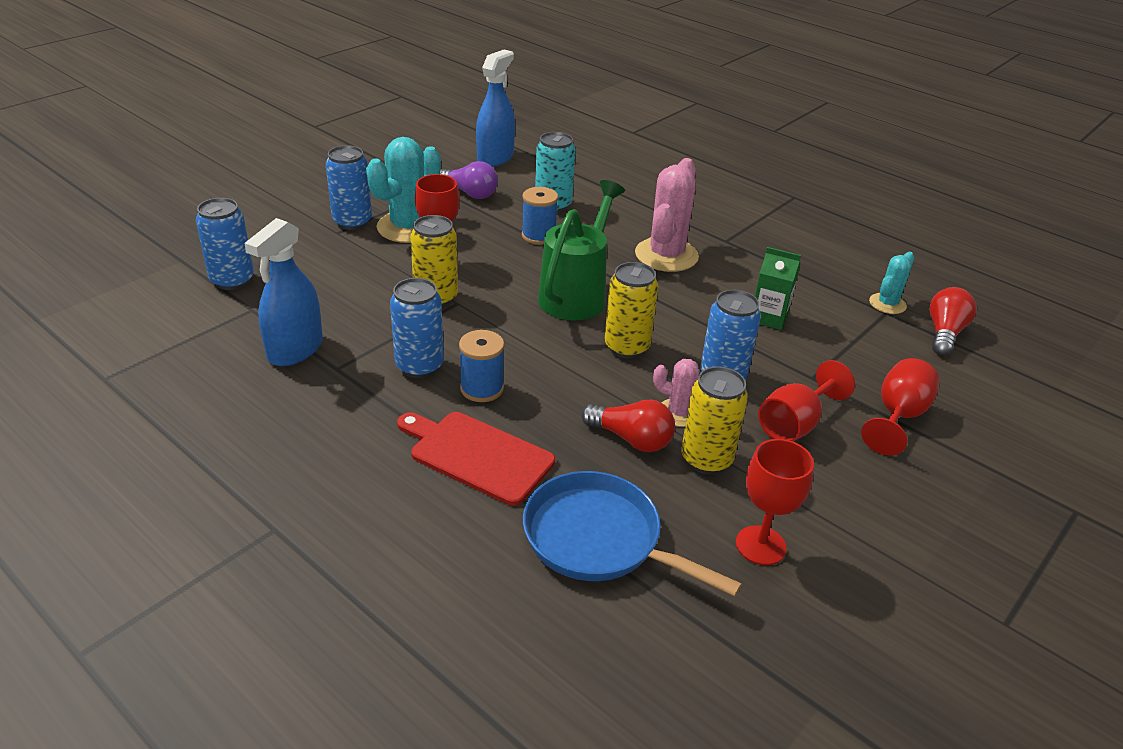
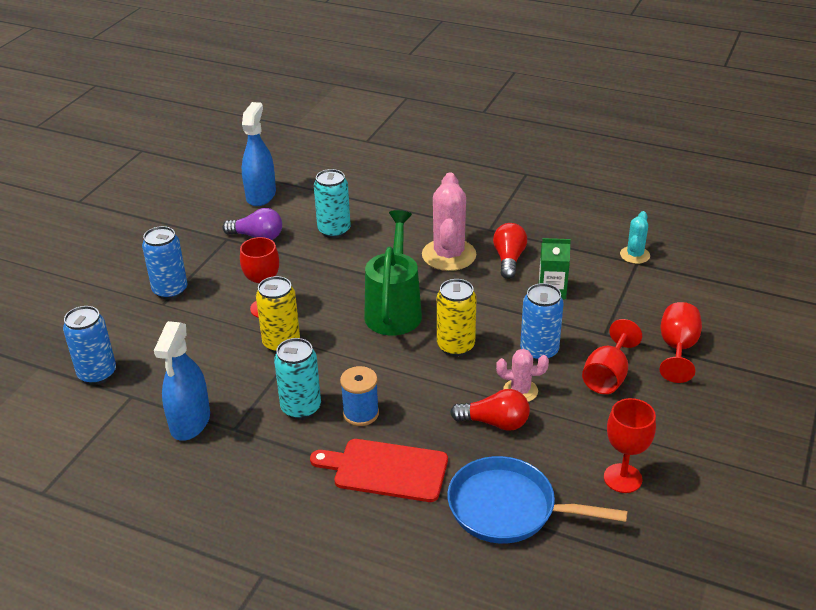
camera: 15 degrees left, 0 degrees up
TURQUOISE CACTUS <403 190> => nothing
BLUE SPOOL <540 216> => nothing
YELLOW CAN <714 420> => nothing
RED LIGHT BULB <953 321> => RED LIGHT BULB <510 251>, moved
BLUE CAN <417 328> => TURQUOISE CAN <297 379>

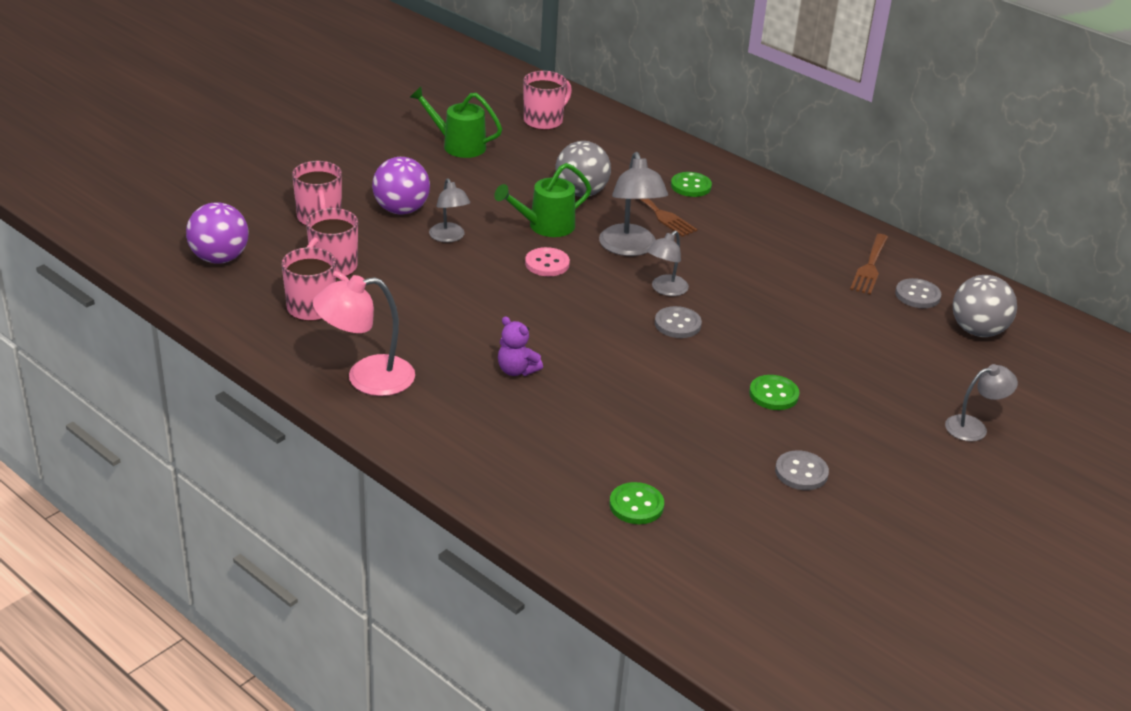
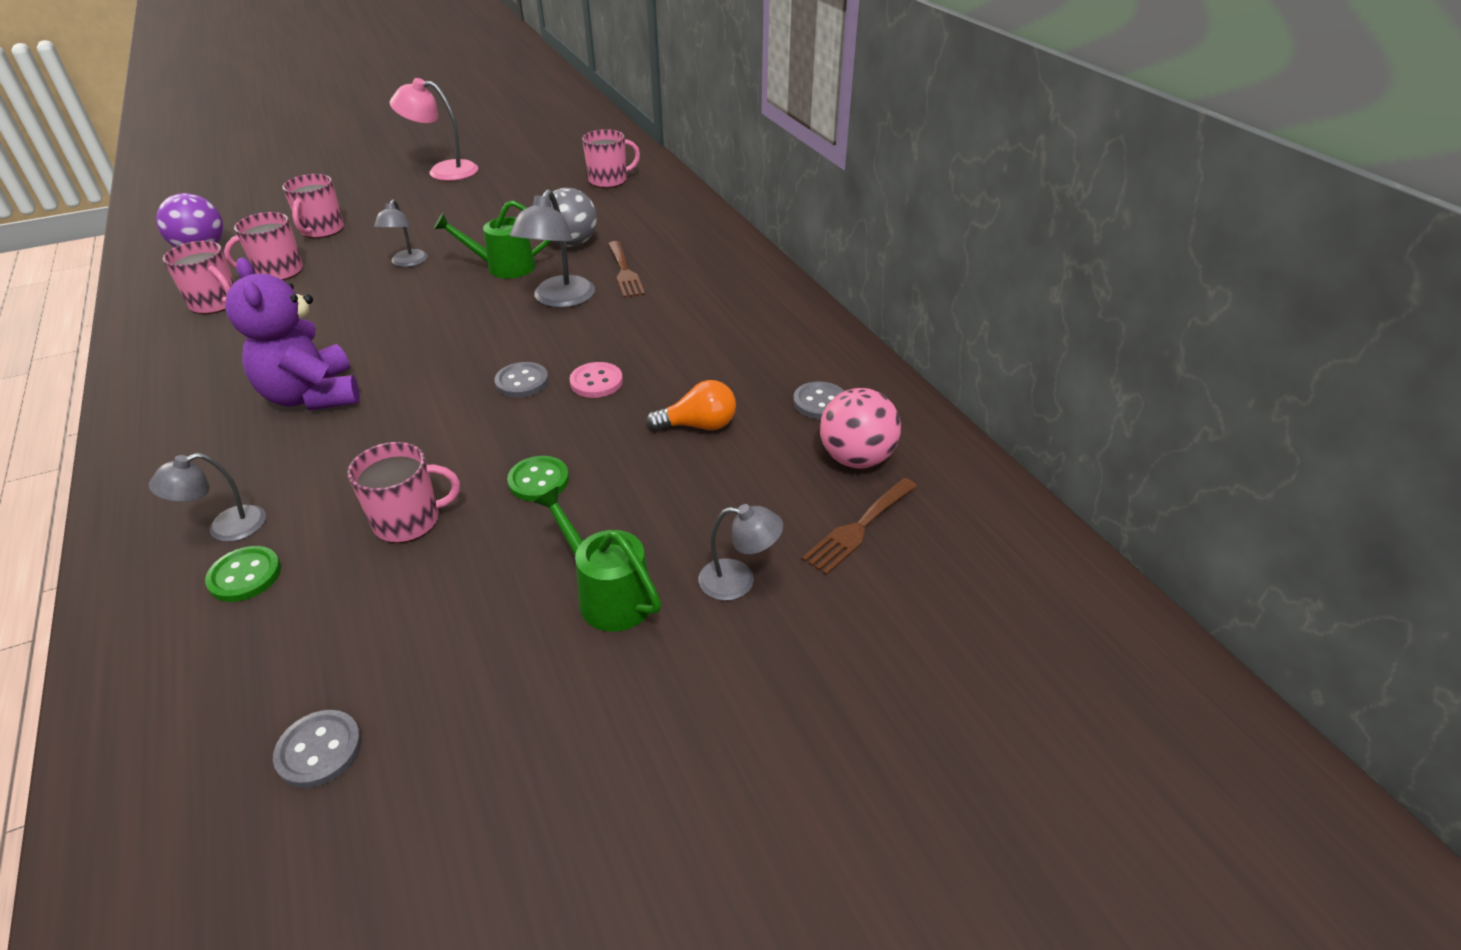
camera: 25 degrees right, 5 degrees up
PURPLE BALL <401 185> => nothing
GREEN BUTTON <691 184> => nothing
nothing => PINK MUG <404 492>
nothing => ORANGE LIGHT BULB <691 405>
PINK LAMP <364 335> => PINK LAMP <434 129>, moved
GREEN WATERING CAN <455 122> => GREEN WATERING CAN <597 559>, moved
PINK BUTTON <547 261> => PINK BUTTON <596 380>, moved
GREY LAMP <668 263> => GREY LAMP <207 497>, moved
GREY BUTTON <802 470> => GREY BUTTON <317 749>, moved
BROWN FORK <869 264> => BROWN FORK <859 526>, moved
GREY BALL <985 306> => PINK BALL <860 428>
PURPLE TEDDY BEAR <520 346> => PURPLE TEDDY BEAR <292 333>, x2.08

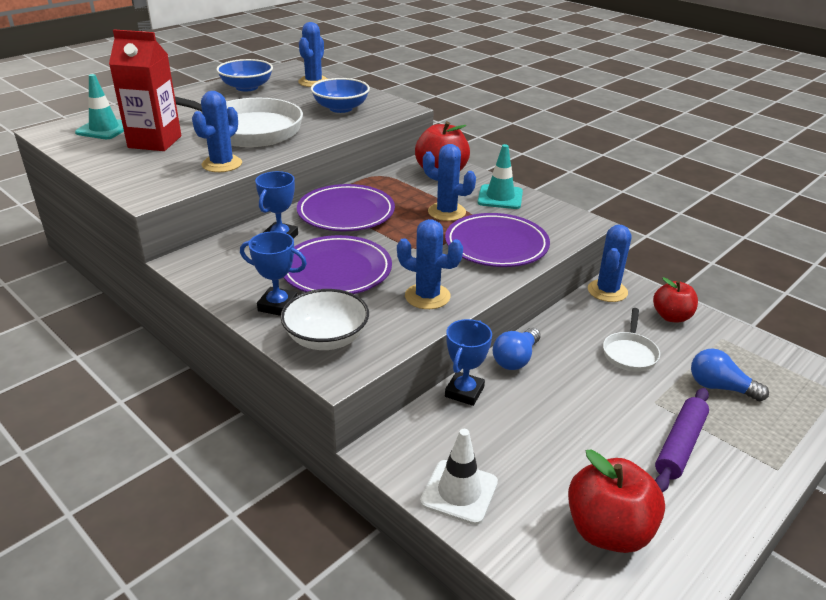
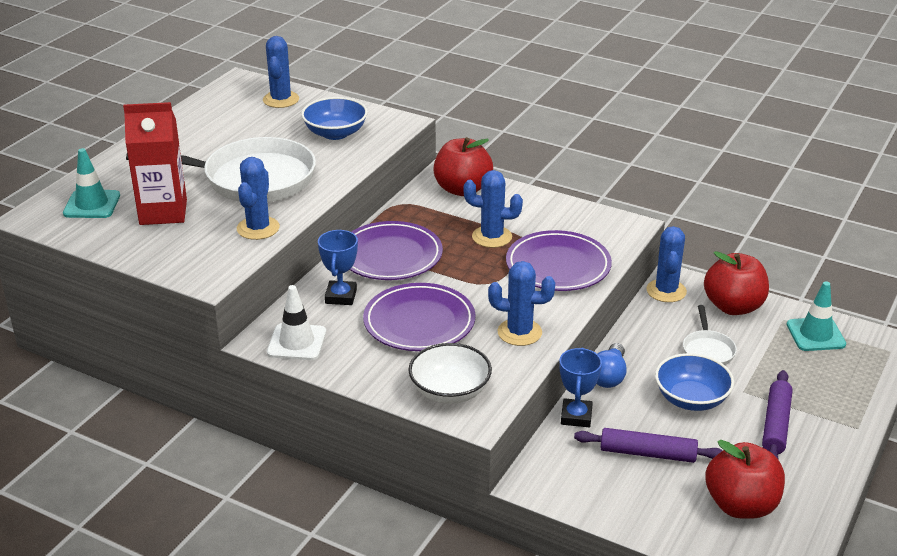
camera: 15 degrees left, 0 degrees up
BLUE TROPHY <273 273> => nothing
BLUE LIGHT BULB <730 374> => nothing
nothing => PURPLE ROLLING PIN <648 445>
BLUE BOWL <244 75> => BLUE BOWL <694 382>, moved
WHITE TRAFFIC CONE <459 477> => WHITE TRAFFIC CONE <296 322>, moved
TURQUOISE TRAFFIC CONE <500 176> => TURQUOISE TRAFFIC CONE <816 316>, moved
RED APPLE <675 300> => RED APPLE <736 283>, x1.54

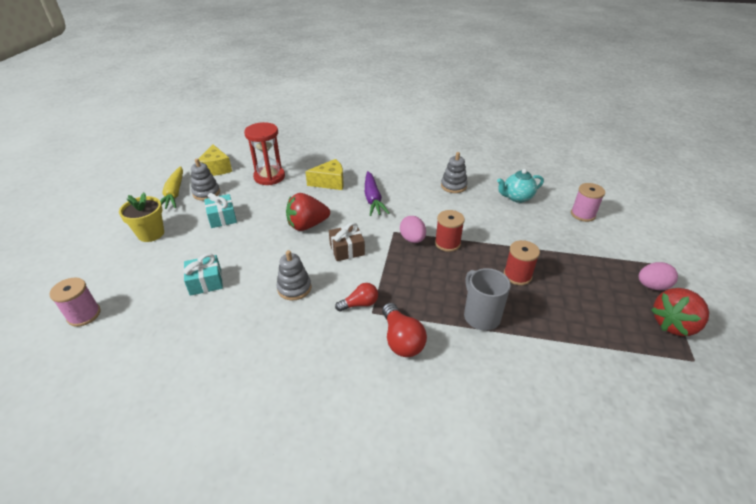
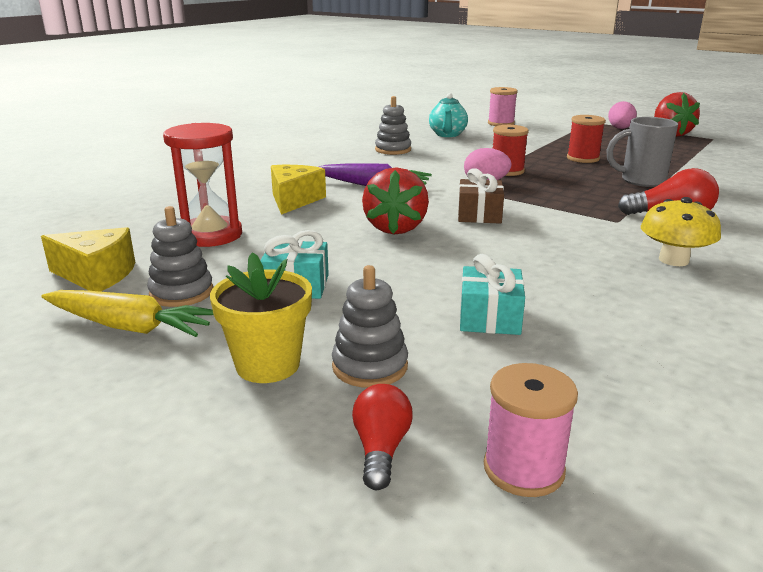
camera: 65 degrees left, 15 degrees down
nothing => YELLOW MUSHROOM <681 231>
GREY STACKING TOY <294 275> => GREY STACKING TOY <370 326>, moved
RED LIGHT BULB <356 297> => RED LIGHT BULB <382 437>, moved

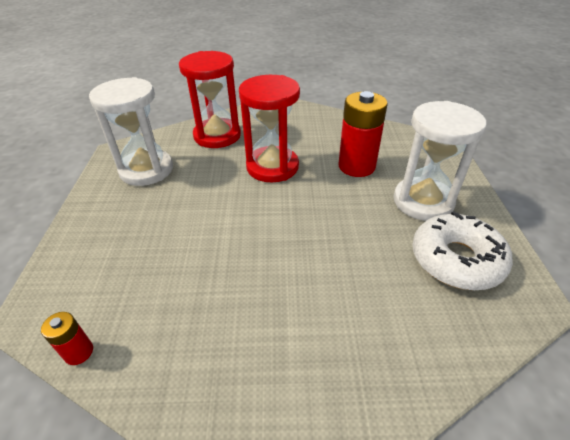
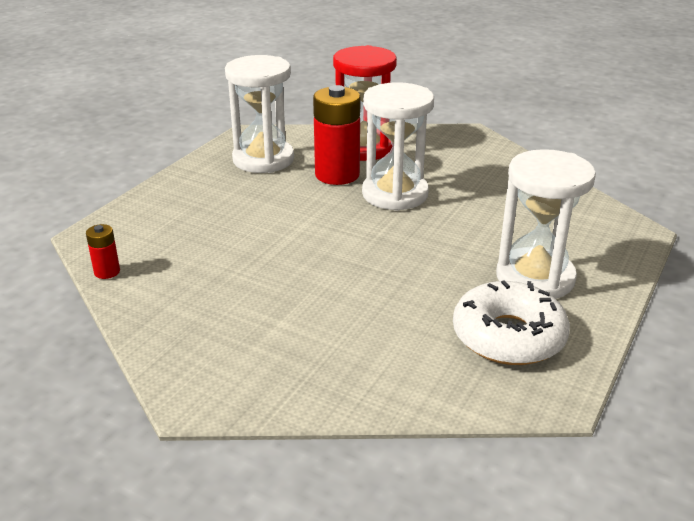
camera: 30 degrees right, 10 degrees down
RED BATTERY <363 134> => RED BATTERY <336 135>, moved
RED HOURGLASS <269 128> => WHITE HOURGLASS <398 146>

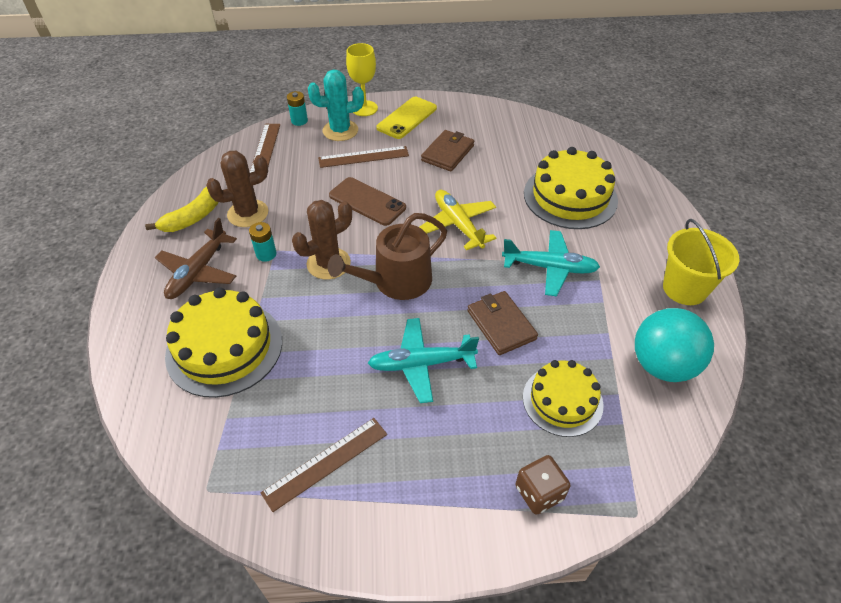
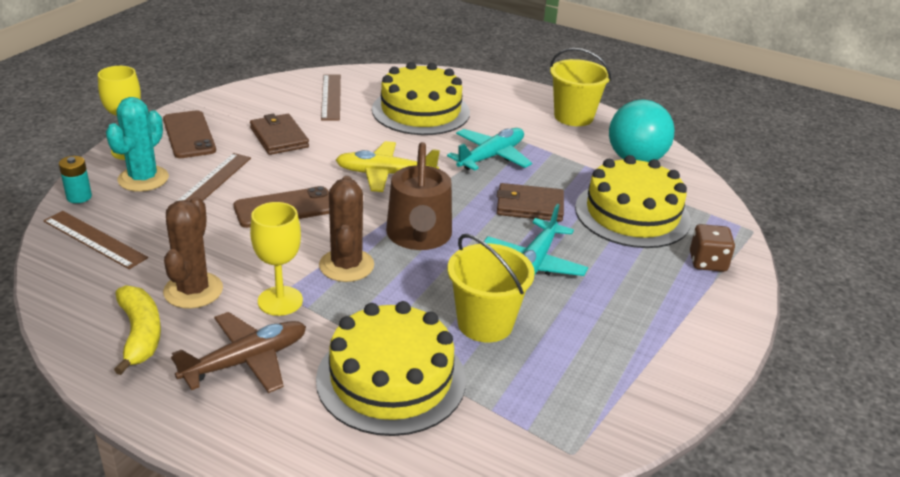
camera: 60 degrees left, 15 degrees down
nothing => YELLOW BUCKET <491 288>
BROWN RULER <323 465> => BROWN RULER <331 97>, moved
TURQUOISE BATTERY <263 242> => YELLOW GOBLET <276 259>
YELLOW PHONE <406 118> => BROWN PHONE <189 134>
BROWN PLANE <196 258> => BROWN PLANE <238 352>, 90 degrees counterclockwise
YELLOW CAKE <563 398> => YELLOW CAKE <633 201>, x1.53

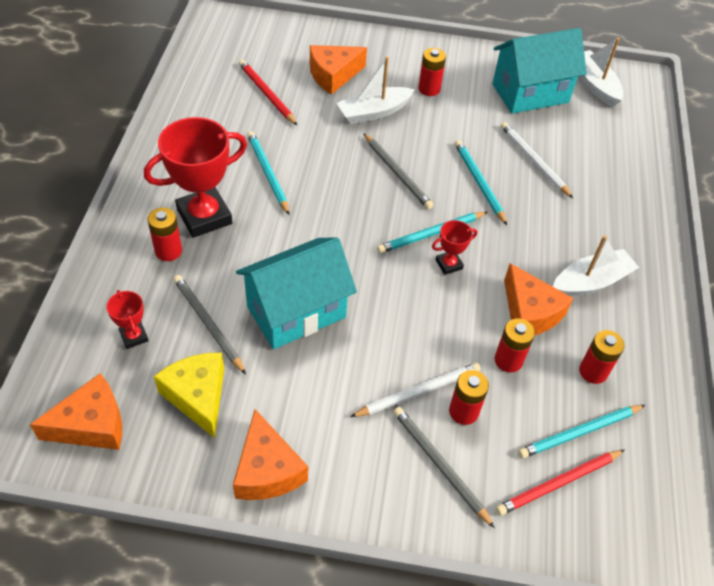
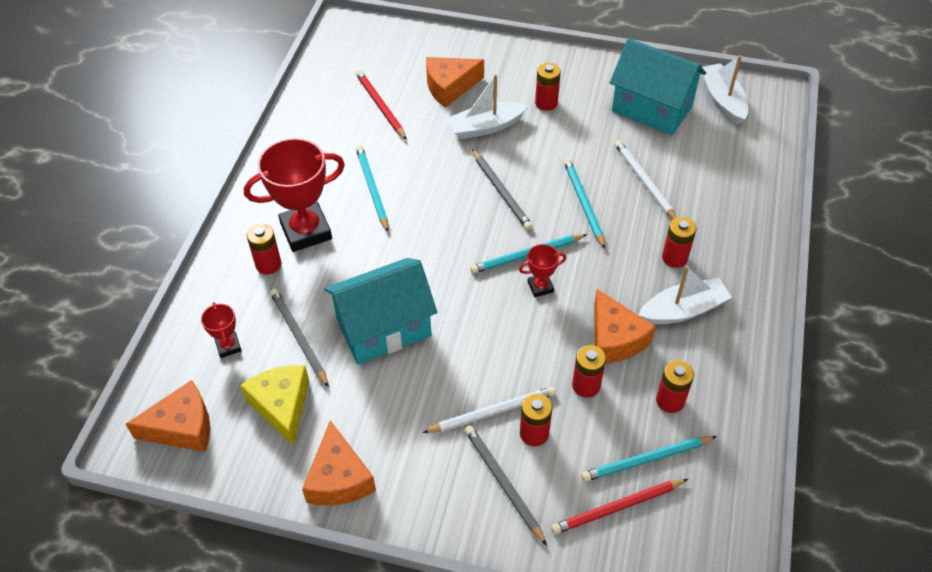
camera: 10 degrees right, 0 degrees up
nothing => RED BATTERY <679 242>
TURQUOISE HOUSE <539 71> => TURQUOISE HOUSE <658 86>, 45 degrees clockwise

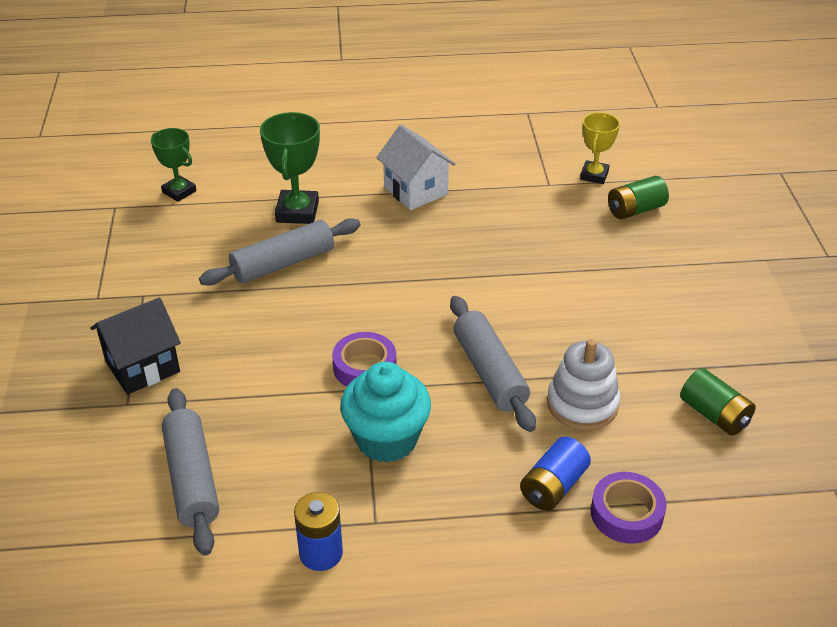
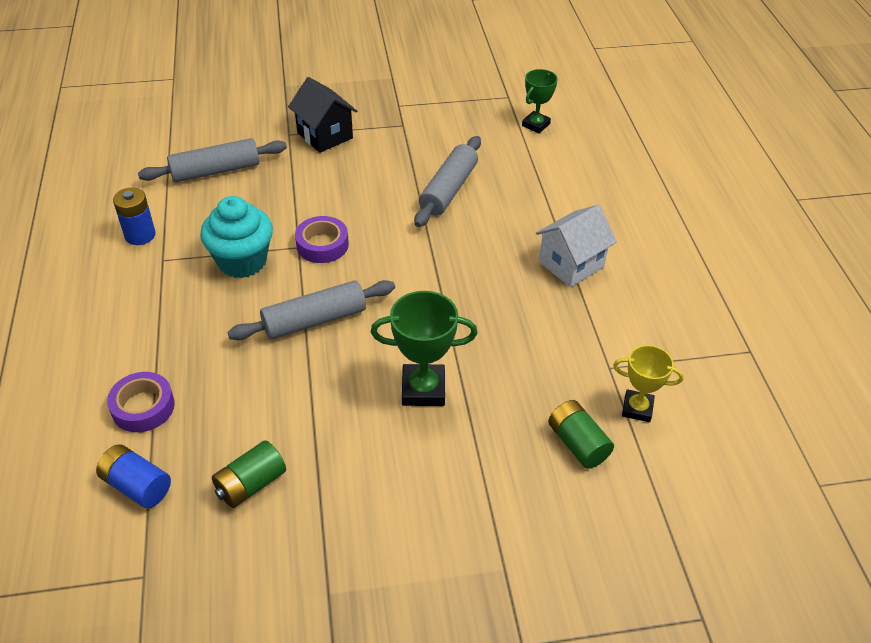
camera: 85 degrees right, 5 degrees up
WHITE STACKING TOY <583 384> => nothing
GREEN TROPHY <290 168> => GREEN TROPHY <424 348>, moved
BLUE BATTERY <555 474> => BLUE BATTERY <133 476>, moved
GREY ROLLING PIN <279 252> => GREY ROLLING PIN <447 181>, 60 degrees clockwise

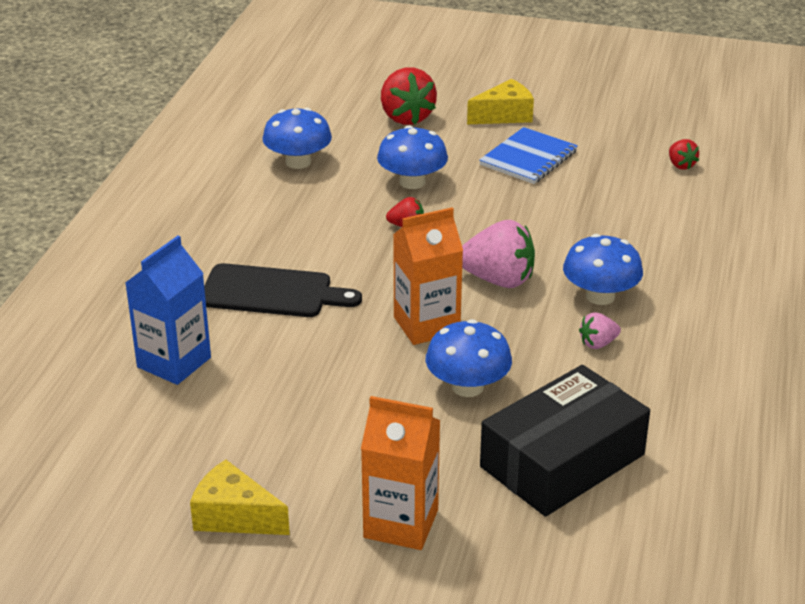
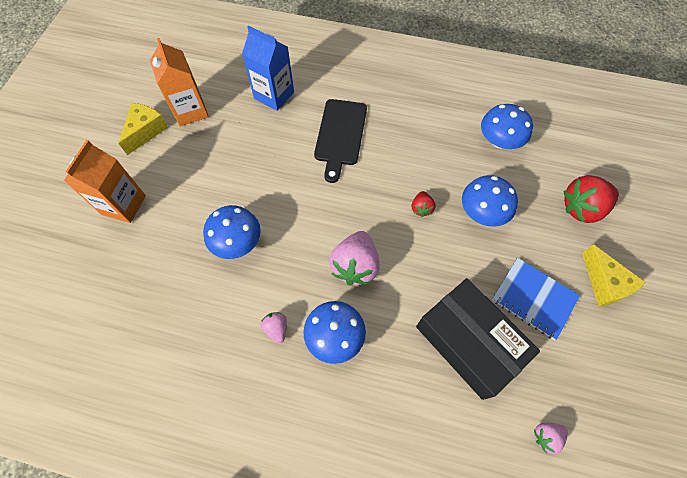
camera: 90 degrees right, 30 degrees up
ORANGE CARTON <428 276> => ORANGE CARTON <179 82>, moved
BLACK BOX <565 441> => BLACK BOX <478 339>, moved
RED STRAWBERRY <684 154> => PINK STRAWBERRY <551 438>

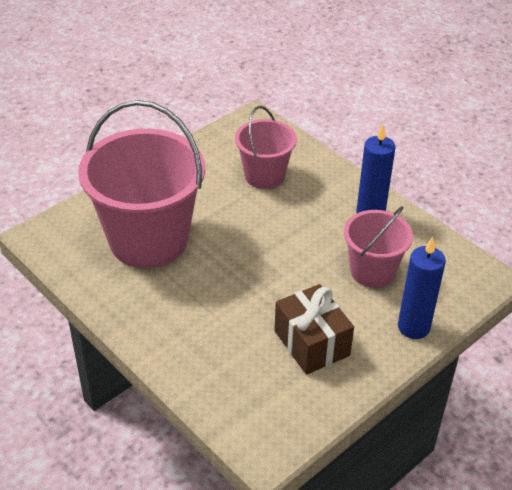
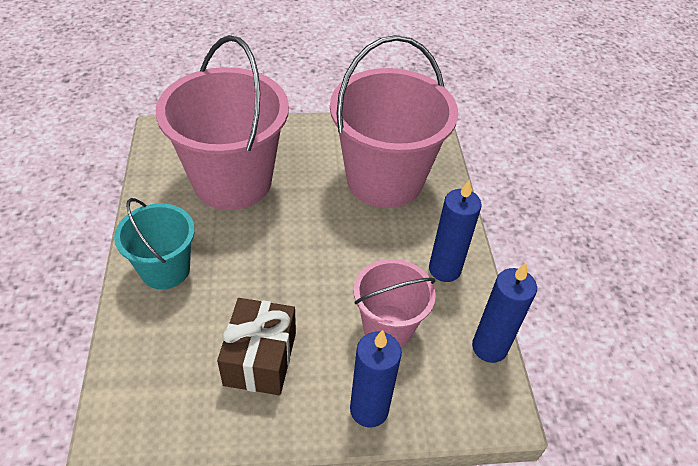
camera: 35 degrees right, 5 degrees up
nothing => TURQUOISE BUCKET <154 244>
nothing => BLUE CANDLE <504 313>
PINK BUCKET <266 147> => PINK BUCKET <394 121>, x1.82

